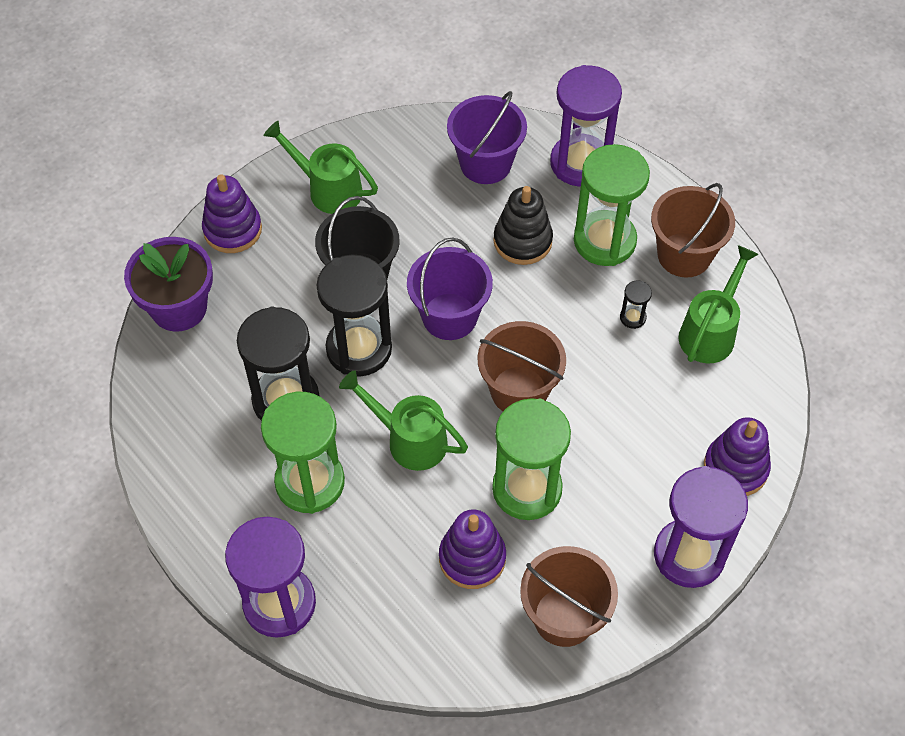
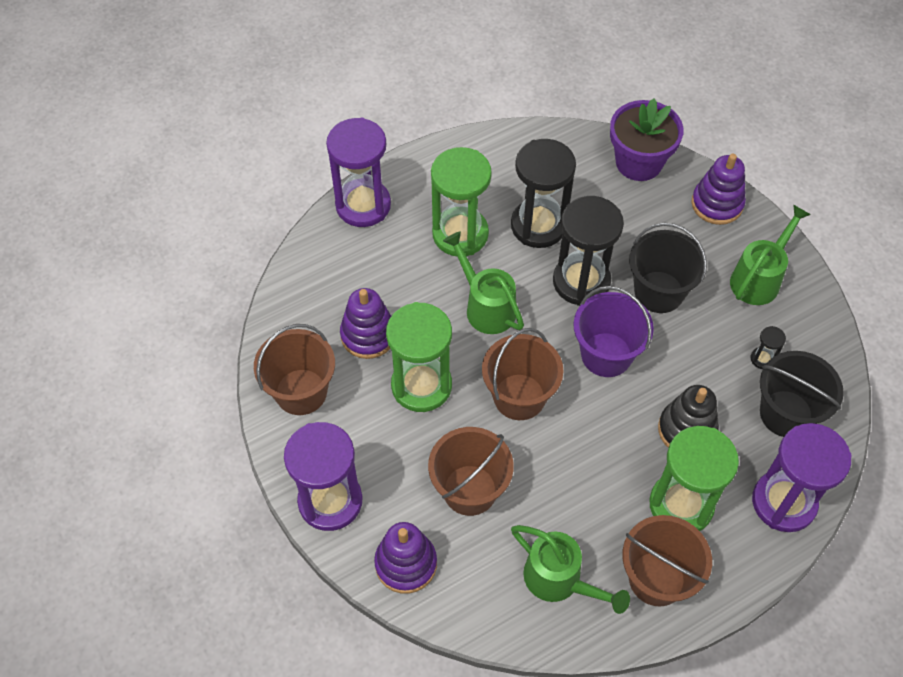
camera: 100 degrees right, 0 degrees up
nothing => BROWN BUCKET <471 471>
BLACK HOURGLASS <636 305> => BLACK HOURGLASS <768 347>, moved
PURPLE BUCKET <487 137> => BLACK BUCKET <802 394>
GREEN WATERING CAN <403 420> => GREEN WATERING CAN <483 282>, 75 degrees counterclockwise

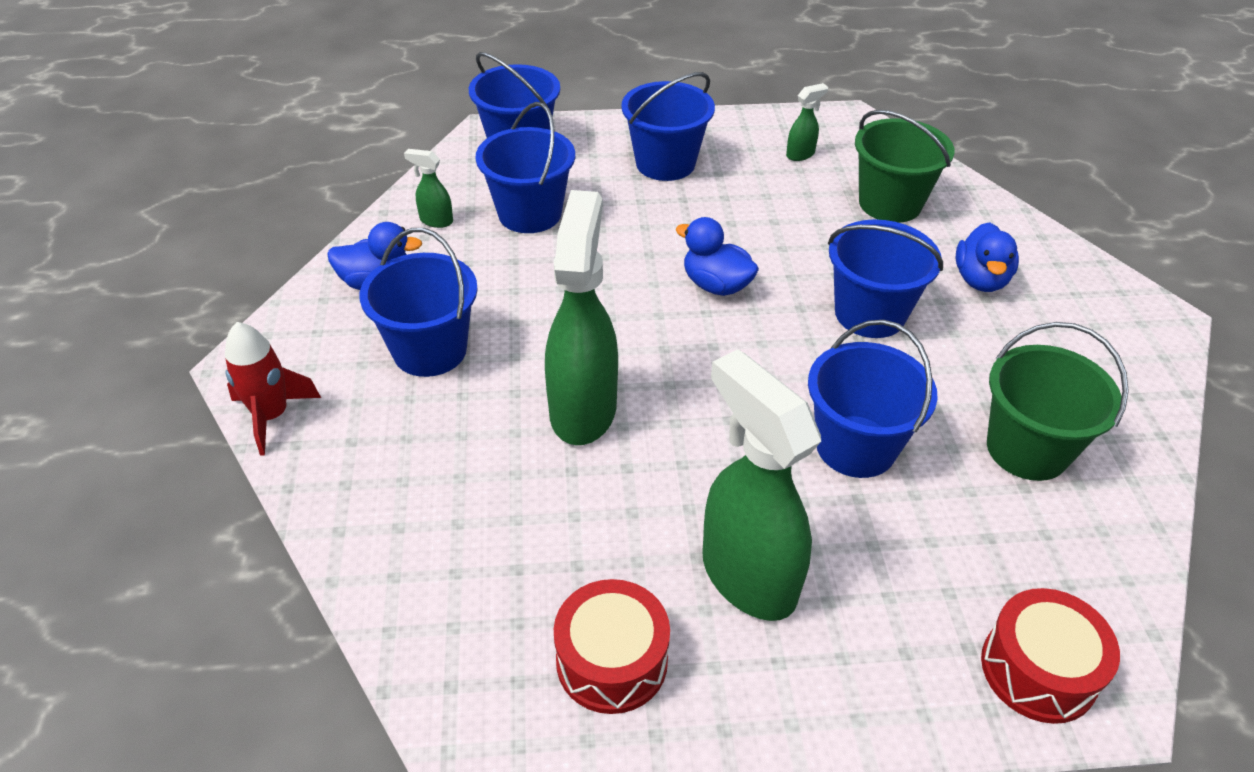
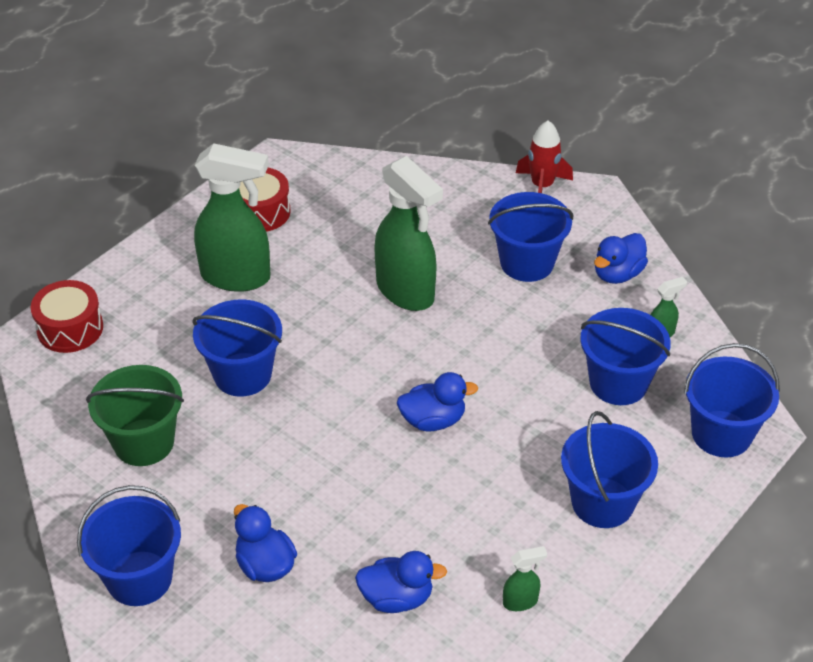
camera: 135 degrees right, 0 degrees up
BLUE BUCKET <885 278> => BLUE BUCKET <129 545>, moved
GREEN BUCKET <905 166> => BLUE DUCK <401 582>
GREEN SPRAY BOTTLE <807 122> => GREEN SPRAY BOTTLE <525 578>, 120 degrees counterclockwise

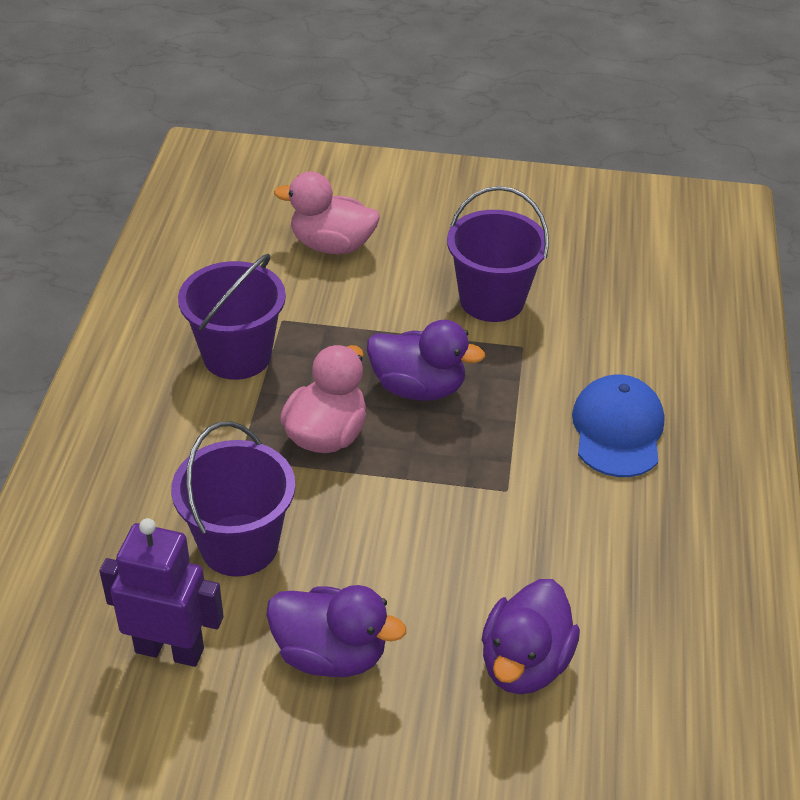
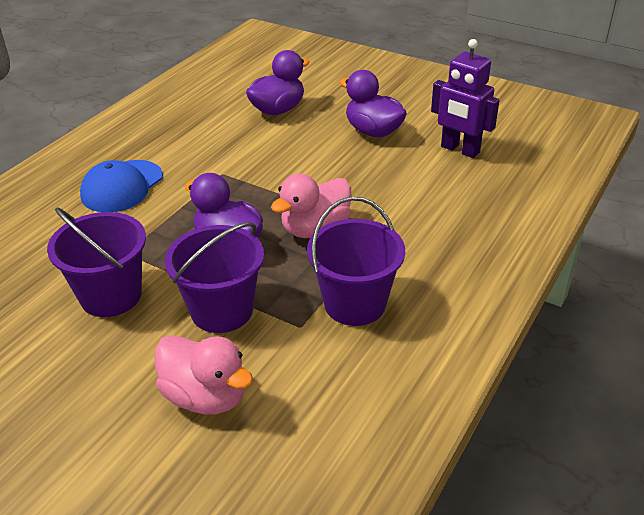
camera: 155 degrees left, 5 degrees down
PURPLE BUCKET <233 499> => PURPLE BUCKET <214 277>, moved

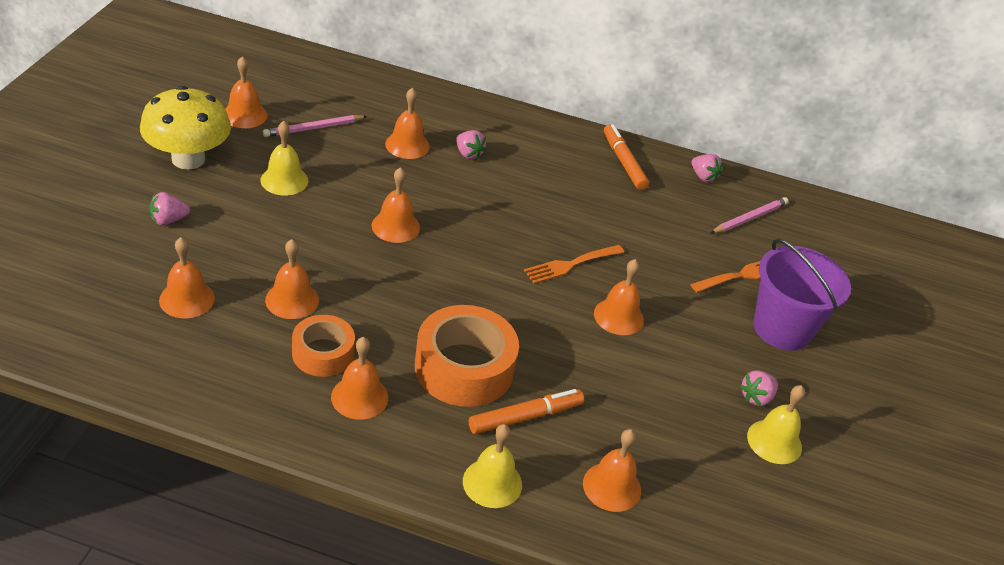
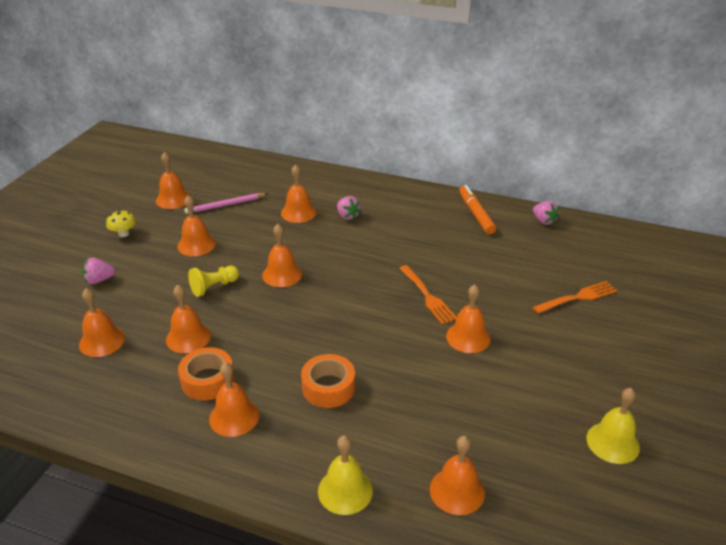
camera: 10 degrees right, 5 degrees down
ORANGE MARKER <526 411> => nothing
PINK PENCIL <750 215> => nothing
PINK STRAWBERRY <759 388> => nothing
PURPLE BUCKET <802 295> => nothing
nothing => YELLOW PAWN <213 281>
YELLOW BELL <284 158> => ORANGE BELL <197 225>
ORANGE FORK <574 264> => ORANGE FORK <428 294>, 90 degrees counterclockwise
YELLOW MUSHROOM <185 128> => YELLOW MUSHROOM <121 223>, x0.42
ORANGE TAPE <467 356> => ORANGE TAPE <328 381>, x0.61

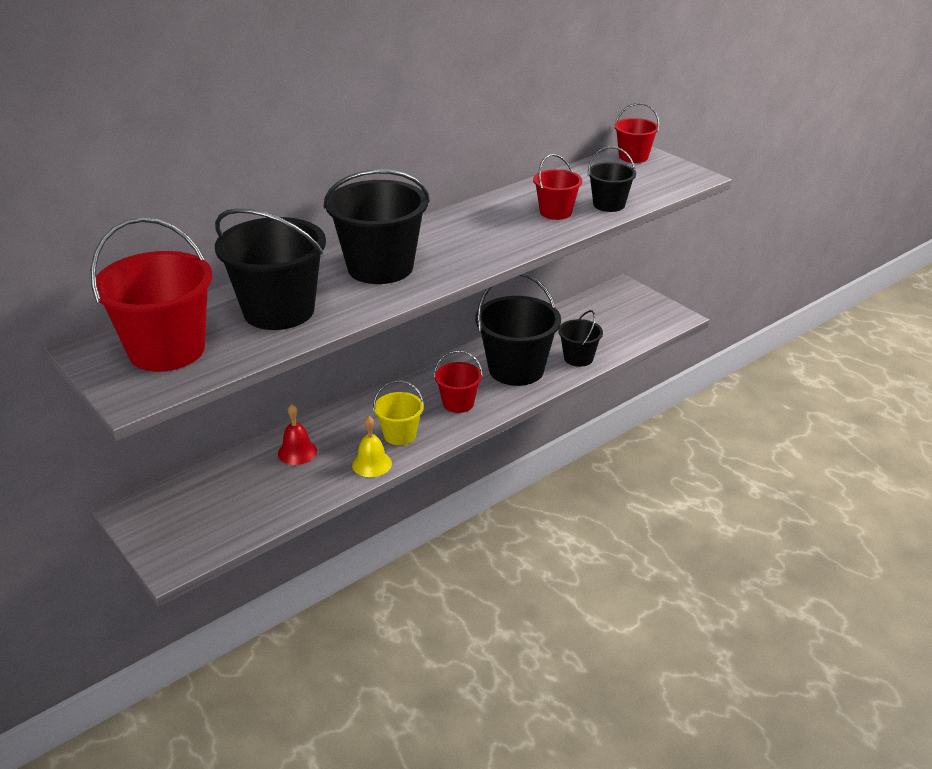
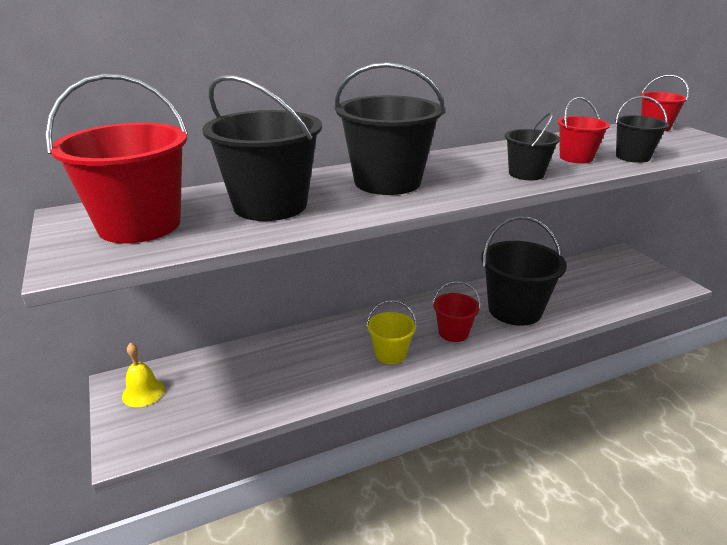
camera: 15 degrees right, 5 degrees down
RED BELL <297 434> => nothing
YELLOW BELL <372 446> => YELLOW BELL <143 375>, moved
BLACK BUCKET <580 338> => BLACK BUCKET <532 146>, moved

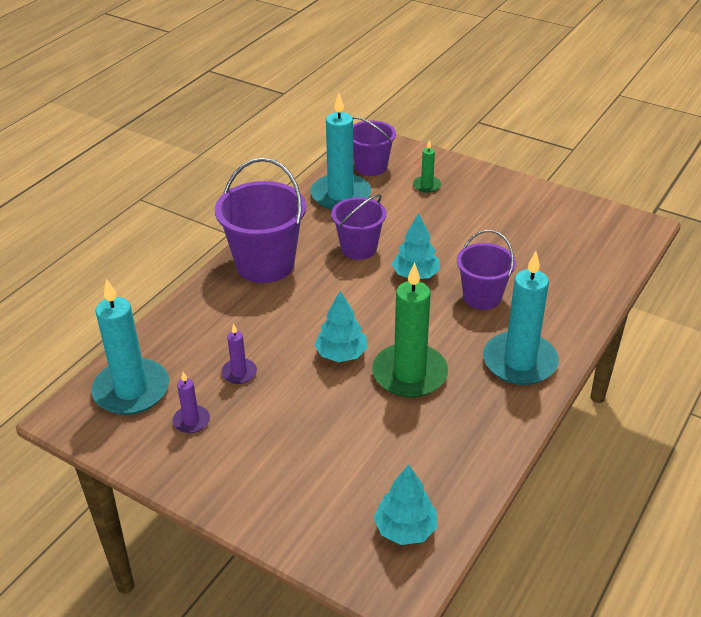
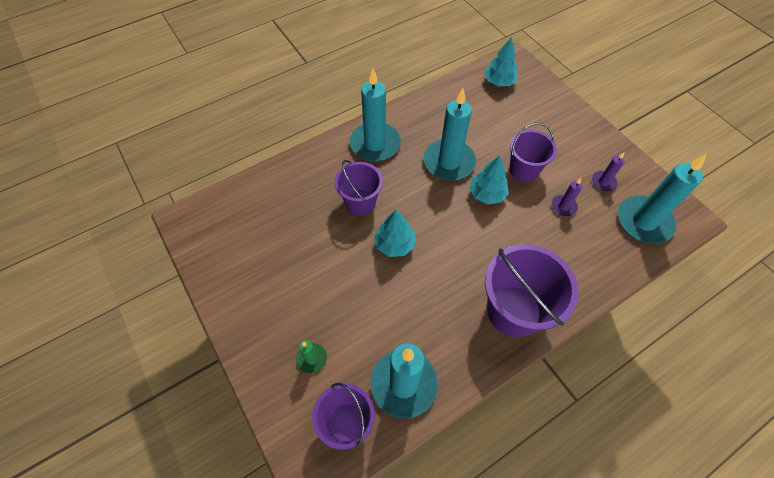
camera: 155 degrees left, 20 degrees up
PURPLE BUCKET <358 227> => PURPLE BUCKET <533 152>, moved
GREEN CANDLE <410 330> => TURQUOISE CANDLE <450 134>

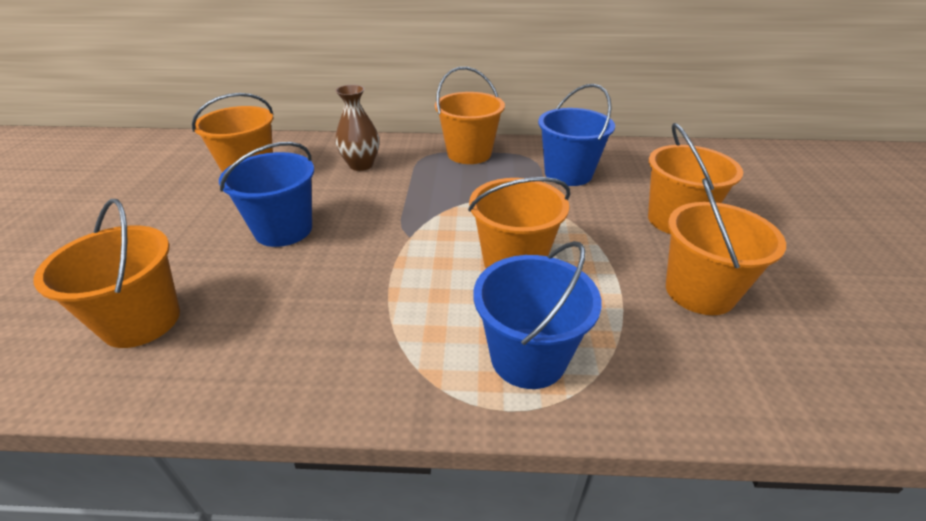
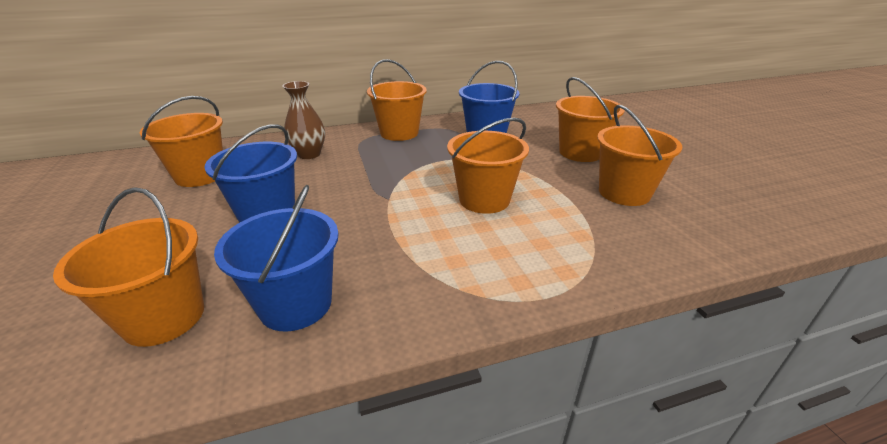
camera: 20 degrees left, 5 degrees down
BLUE BUCKET <538 315> => BLUE BUCKET <276 258>, moved

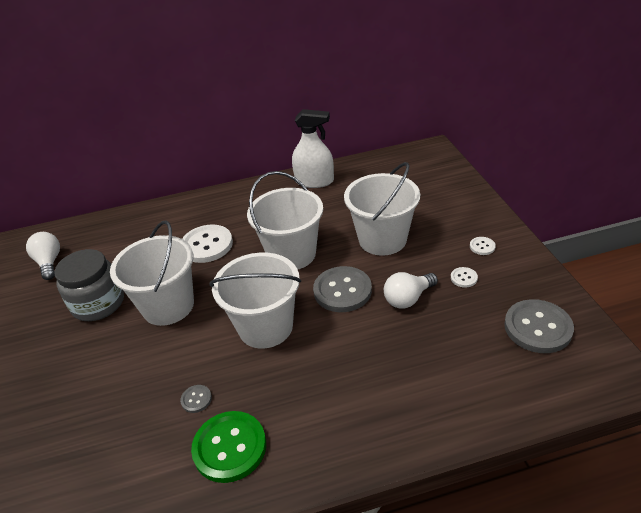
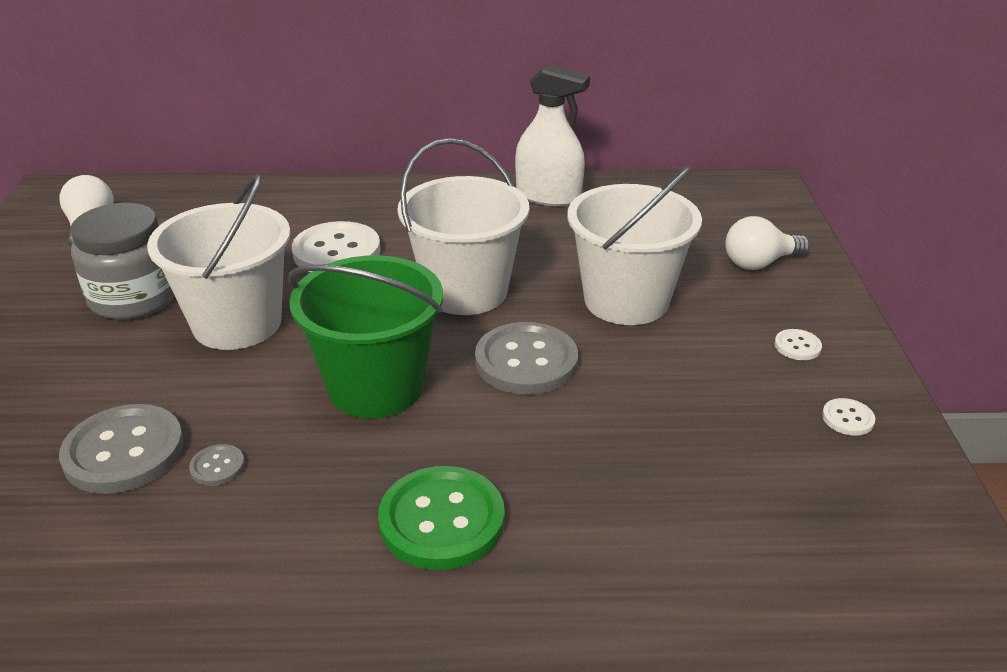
camera: 10 degrees right, 5 degrees down
GREEN BUTTON <228 447> => GREEN BUTTON <441 518>, moved
WHITE LIGHT BULB <411 290> => WHITE LIGHT BULB <767 243>, moved
WHITE BUTTON <464 277> => WHITE BUTTON <848 417>, moved
GREY BUTTON <539 326> => GREY BUTTON <121 449>, moved
WHITE BUCKET <255 301> => GREEN BUCKET <365 336>

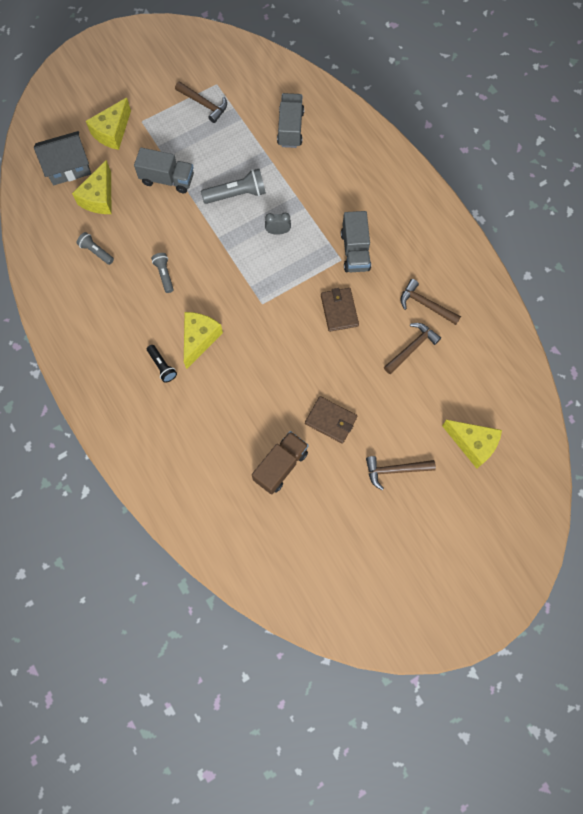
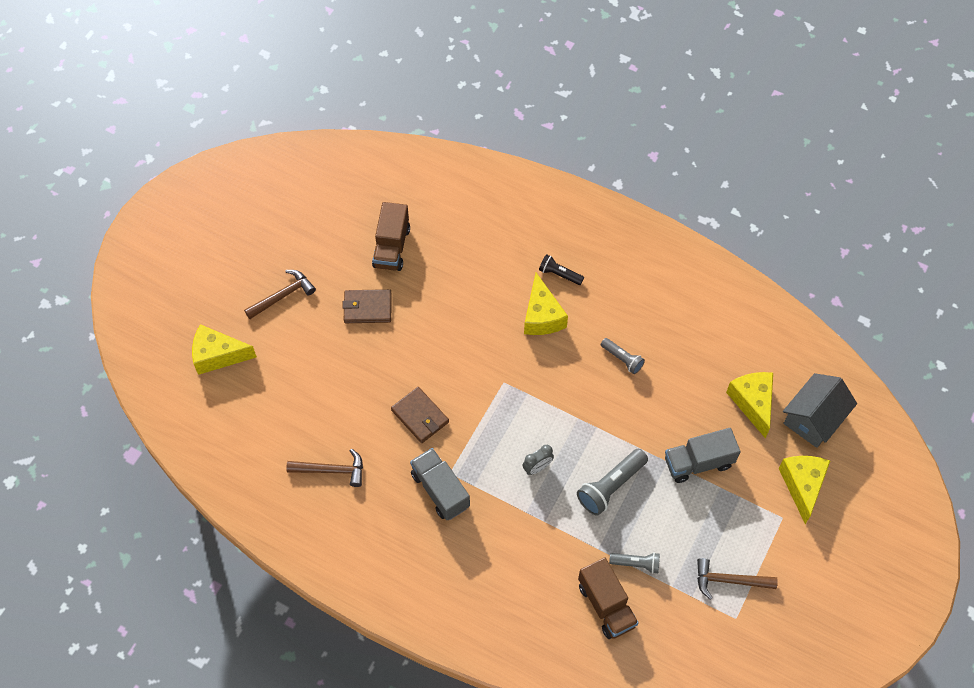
camera: 150 degrees right, 10 degrees down
BROWN HAMMER <412 348> => nothing
GREY FLASHLIGHT <95 248> => GREY FLASHLIGHT <634 563>, moved
GREY TRUCK <290 120> => BROWN TRUCK <608 598>

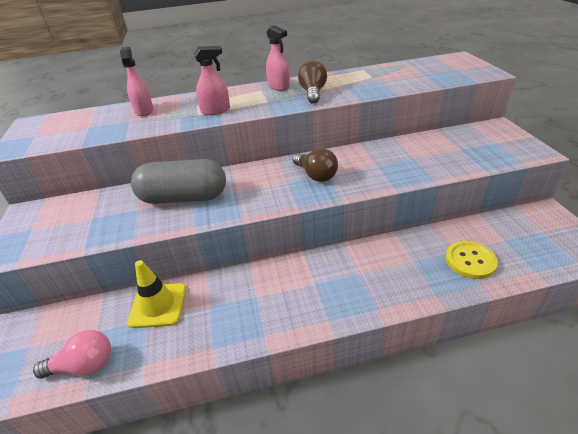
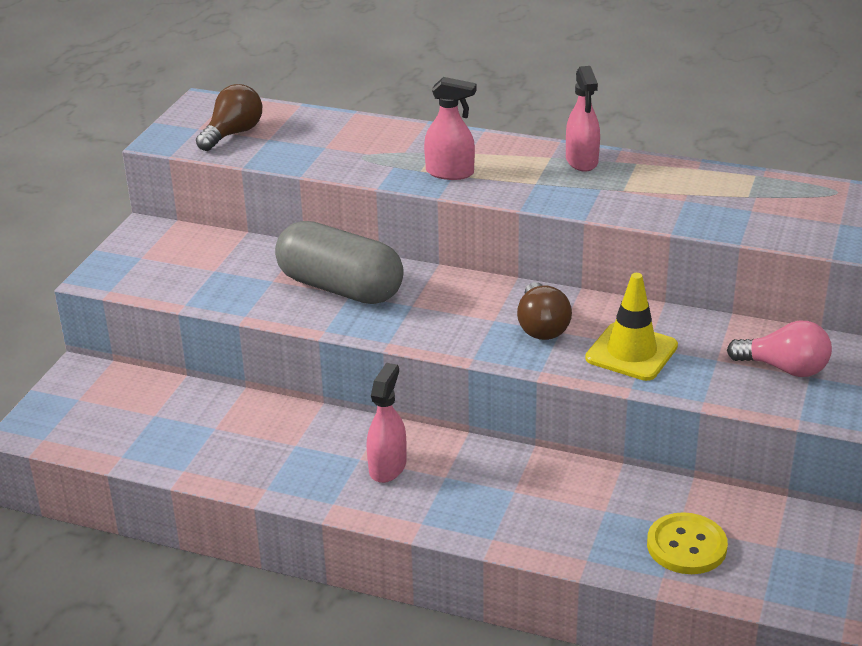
camera: 30 degrees right, 5 degrees down
PINK LIGHT BULB <72 354> => PINK LIGHT BULB <779 349>, moved
PINK SPRAY BOTTLE <136 81> => PINK SPRAY BOTTLE <386 423>, moved
YELLOW TRAFFIC CONE <156 294> => YELLOW TRAFFIC CONE <631 327>, moved
BROWN LIGHT BULB <312 82> => BROWN LIGHT BULB <229 117>, moved

